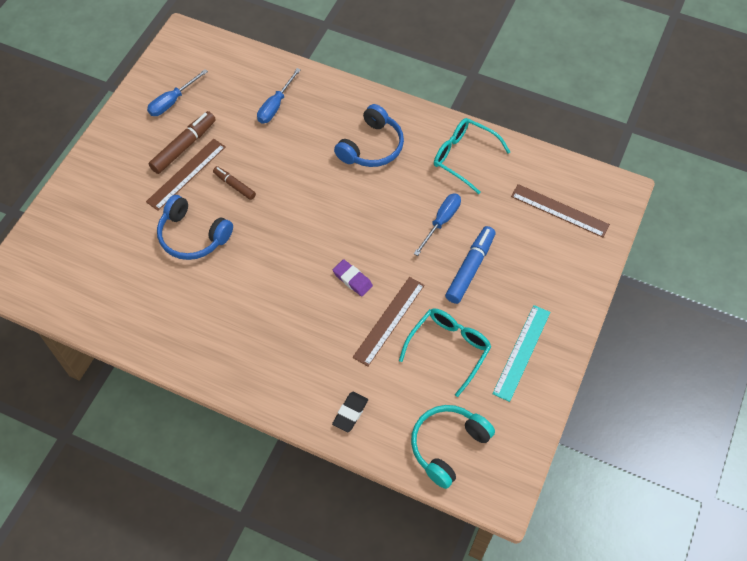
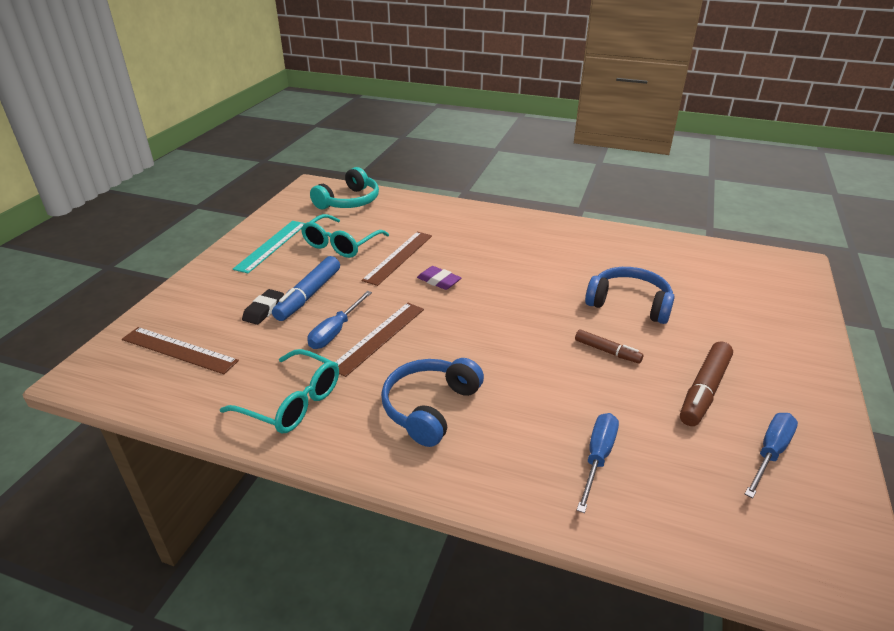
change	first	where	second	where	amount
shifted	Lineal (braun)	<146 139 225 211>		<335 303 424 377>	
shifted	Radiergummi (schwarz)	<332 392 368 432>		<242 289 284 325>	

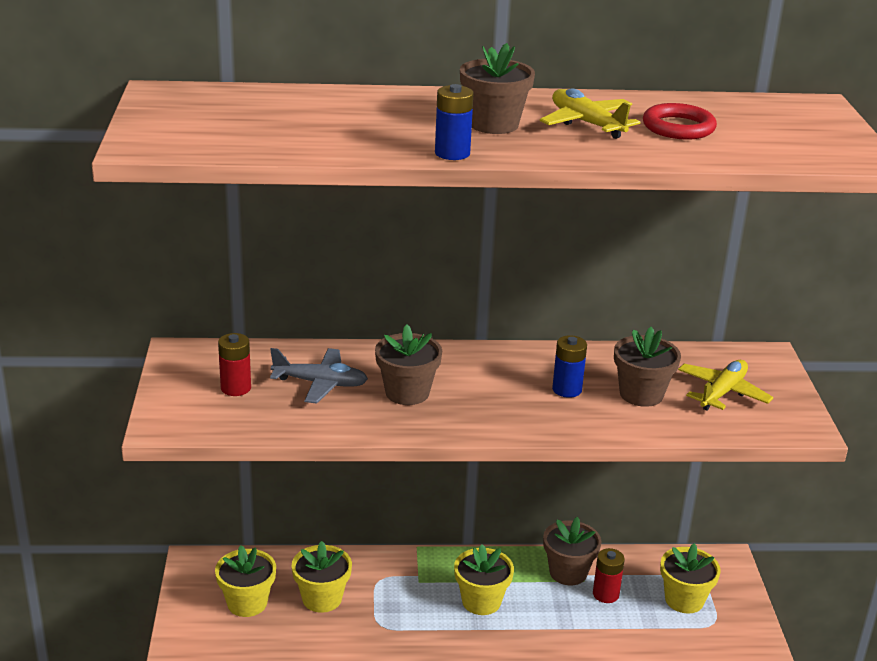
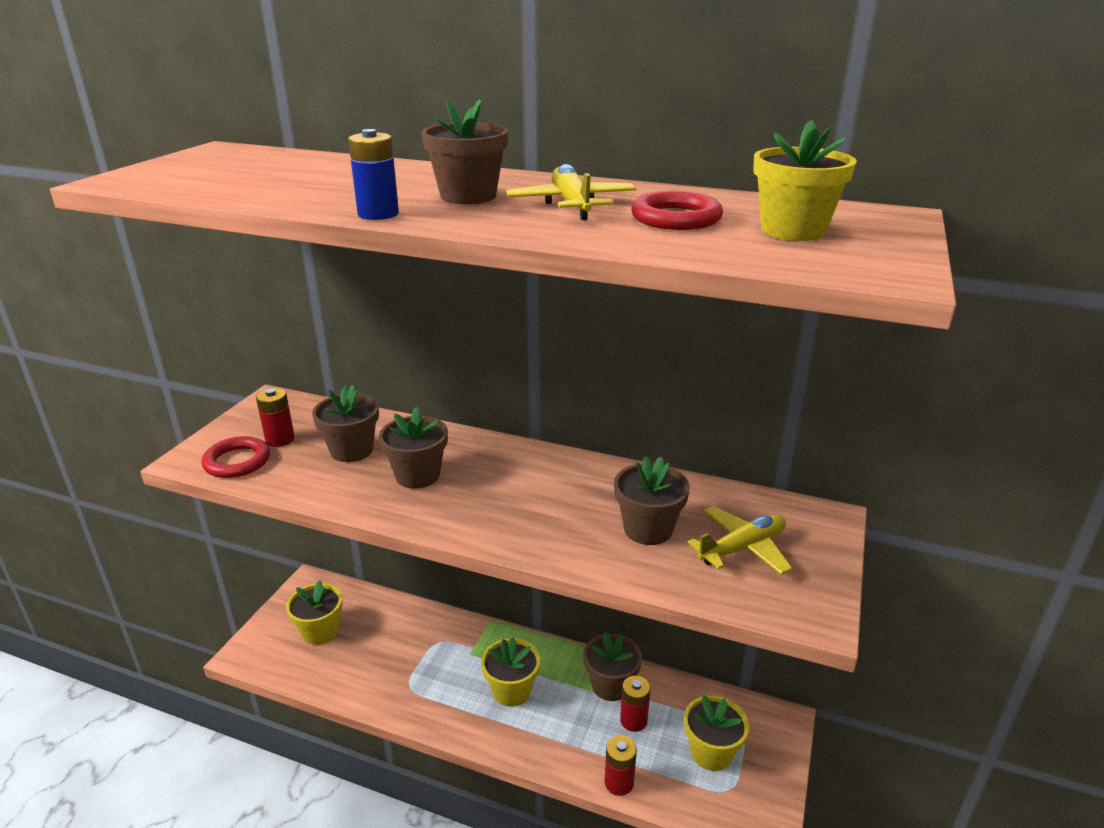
change	first	where	second	where	amount
swapped	Flugzeug (grau)	<270 348 368 404>	Blumentopf (braun)	<312 385 379 462>	
shifted	Blumentopf (gelb)	<292 541 352 613>		<753 120 857 241>	
gone	Batterie (blau)	<552 335 587 398>			
new			Ring (rot)	<202 436 270 478>	
new			Batterie (rot)	<605 735 637 796>	

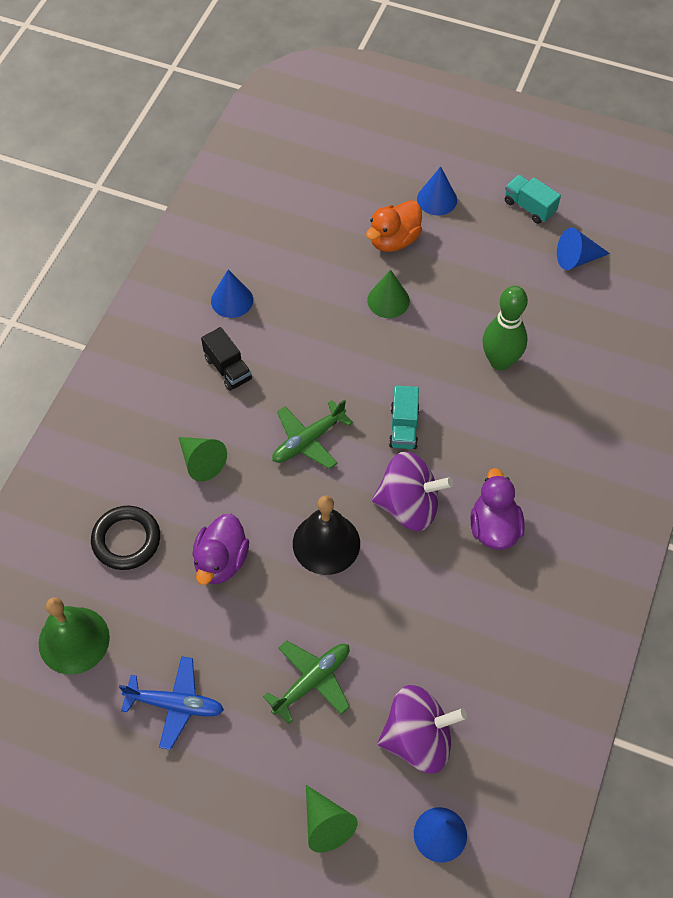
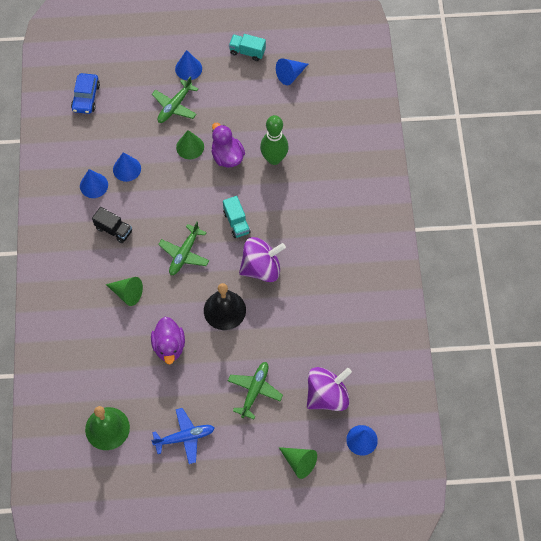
change	first	where	second	where	amount
gone	Ring (schwarz)	<91 506 160 570>			
swapped	Ente (orange)	<366 200 422 252>	Flugzeug (grün)	<152 76 198 123>	
shifted	Ente (lila)	<471 468 525 550>		<211 123 245 168>	
new			Auto (blau)	<71 73 100 114>	
new			Kegel (blau)	<113 152 141 182>	

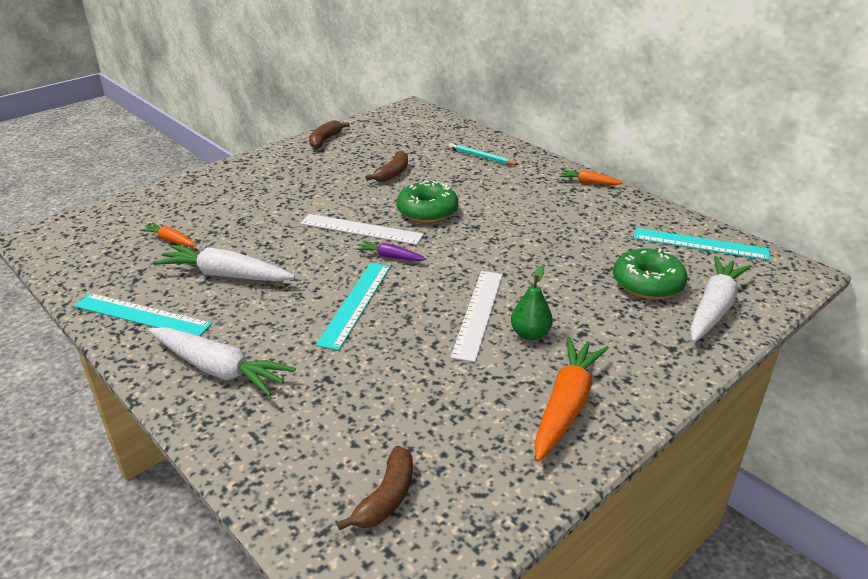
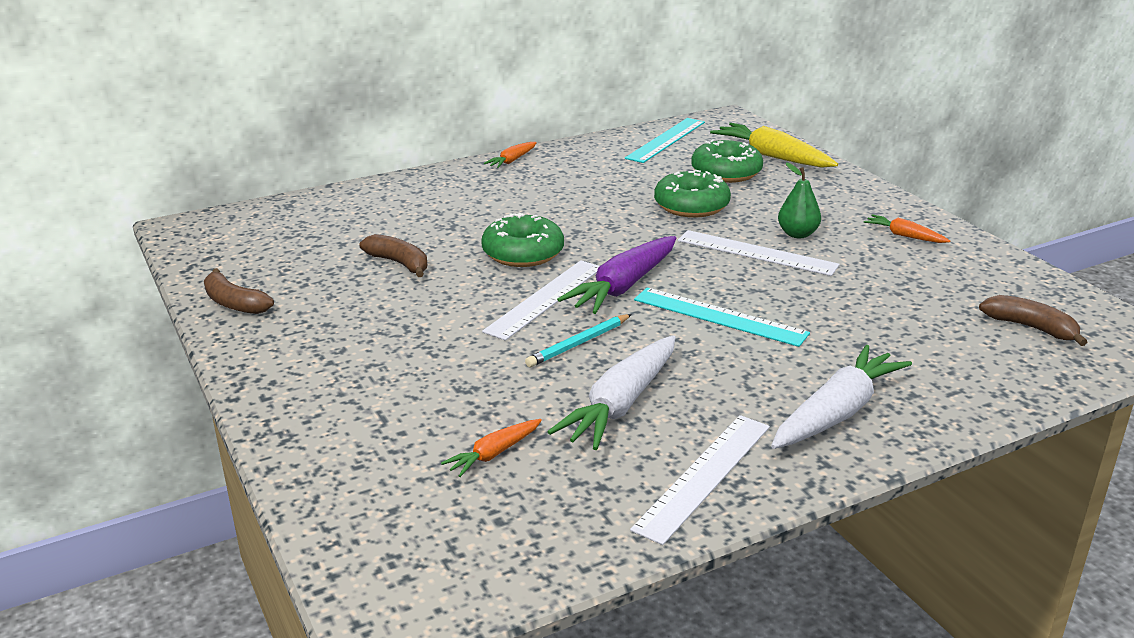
change	first	where	second	where	amount
repainted	Lineal (türkis)	<74 293 212 336>	Lineal (weiß)	<630 415 770 545>	
scaled	Karotte (lila)	<356 240 427 261>		<557 236 676 314>	x1.92
shifted	Bleistift (türkis)	<449 143 519 165>		<525 314 632 367>	
scaled	Karotte (orange)	<534 337 609 462>		<864 214 950 243>	x0.52
repainted	Karotte (weiß)	<690 256 751 342>	Karotte (gelb)	<710 123 838 168>	
new			Donut (grün)	<654 170 731 218>	

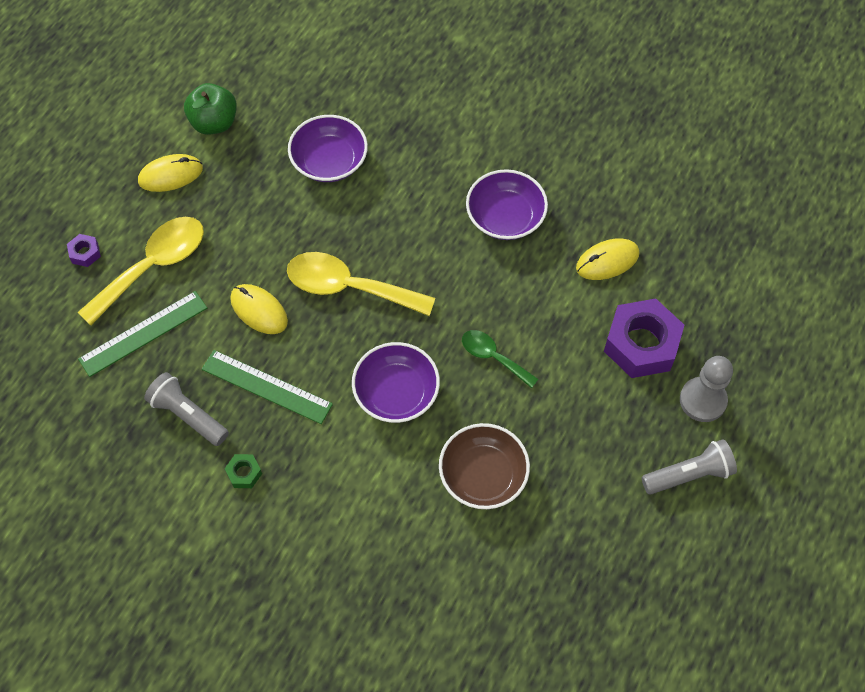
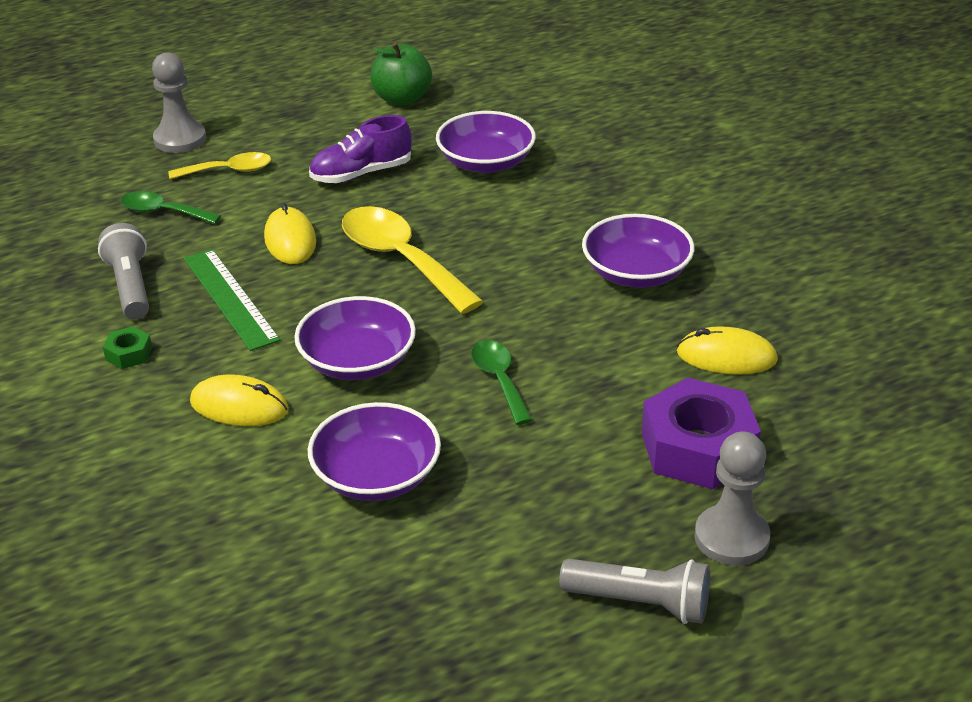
change	first	where	second	where	amount
swapped	Sechskantmutter (lila)	<67 234 101 267>	Bauer (grau)	<152 52 206 153>	
scaled	Löffel (gelb)	<78 217 204 325>		<168 152 271 179>	x0.56
swapped	Lineal (grün)	<78 291 207 377>	Löffel (grün)	<121 191 221 224>	
shifted	Computermaus (gelb)	<138 154 203 192>		<190 375 289 426>	
repainted	Schüssel (braun)	<439 423 530 509>	Schüssel (lila)	<308 402 441 501>	
new			Schuh (lila)	<309 115 412 183>	

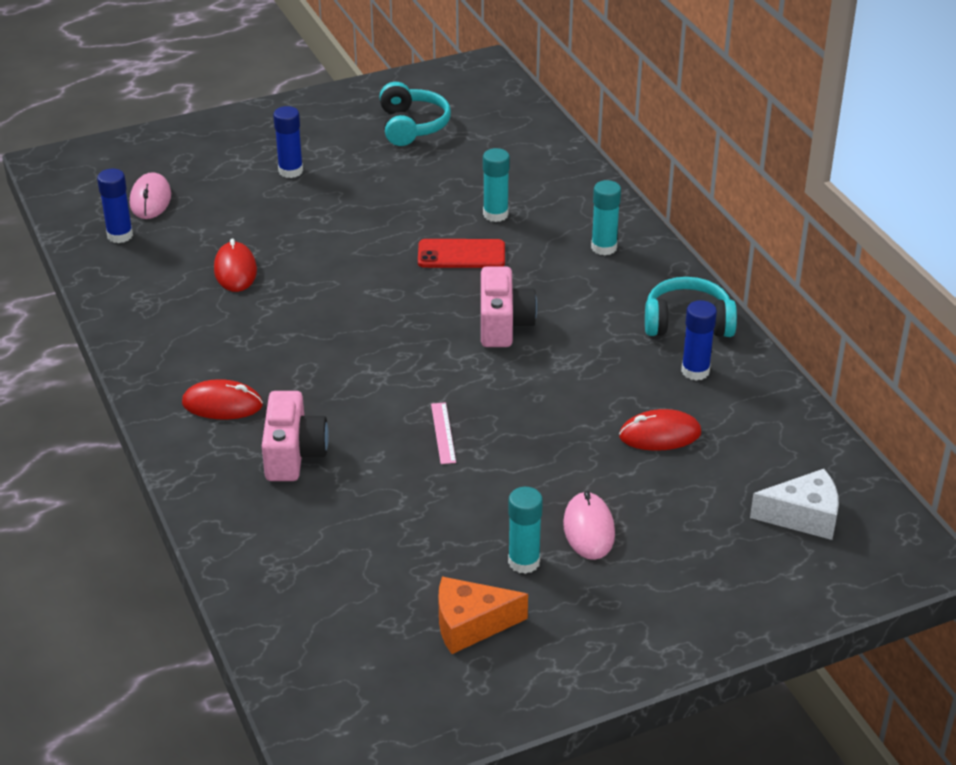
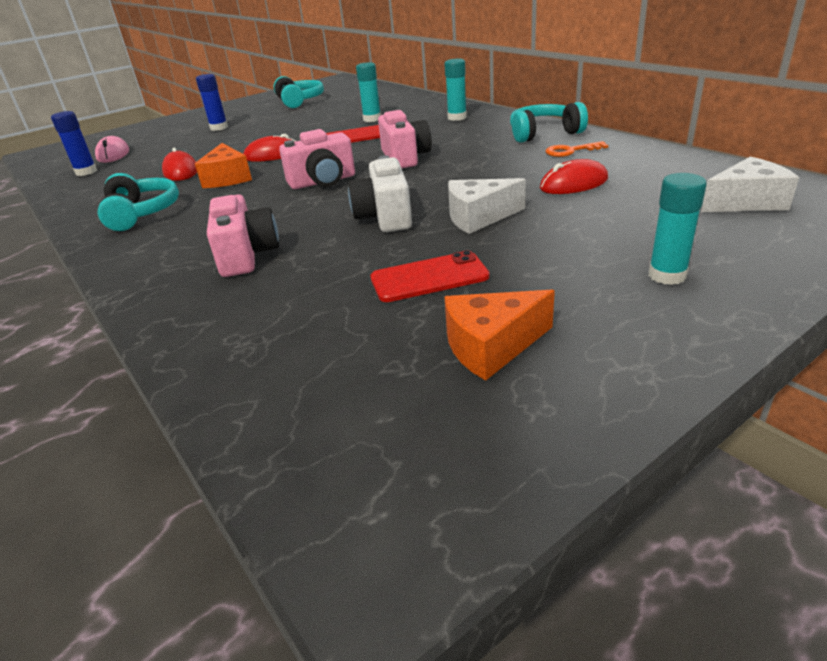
change	first	where	second	where	amount
shifted	Computermaus (rot)	<182 379 263 419>		<243 134 296 162>	
swapped	Lineal (rosa)	<431 402 456 464>	Kamera (weiß)	<348 155 412 232>	
shifted	Klebestift (türkis)	<508 487 543 574>		<648 173 707 285>	
gone	Computermaus (rosa)	<563 491 615 560>			
swapped	Klebestift (blau)	<681 300 717 381>	Schlüssel (orange)	<545 141 608 157>	
new			Kopfhörer (türkis)	<98 173 179 231>	
new			Käse (orange)	<195 143 252 188>	
new			Kamera (rosa)	<279 129 355 189>	
new			Handy (rot)	<370 251 490 302>	
new			Käse (weiß)	<448 178 526 234>	

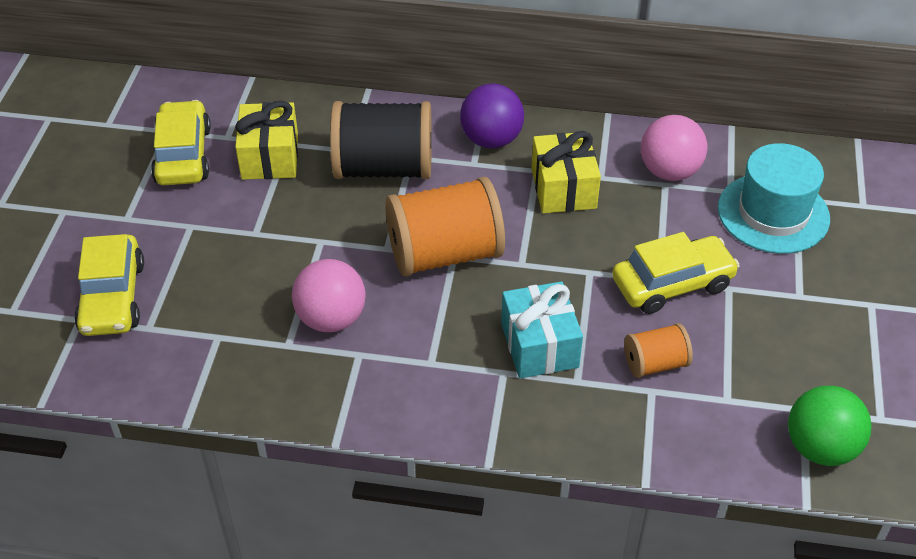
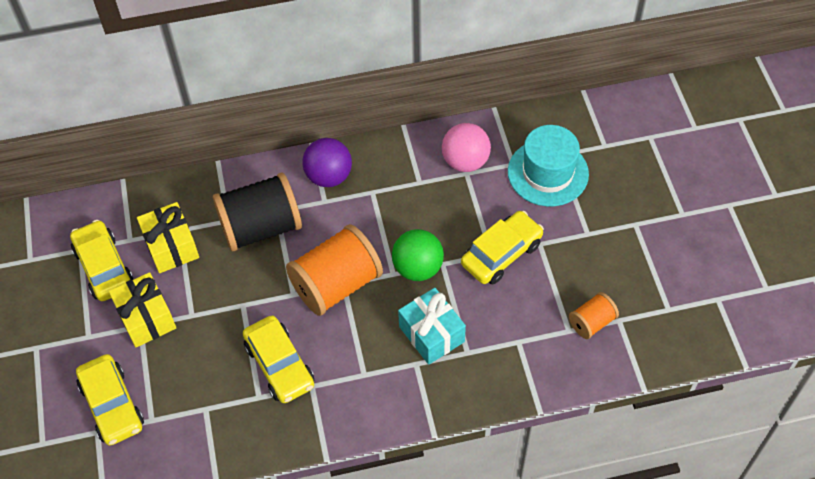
change	first	where	second	where	amount
swapped	Ball (rosa)	<292 259 366 332>	Auto (gelb)	<243 316 314 403>	
shifted	Geschenk (gelb)	<531 131 601 213>		<109 272 176 347>	
shifted	Garnrolle (orange)	<624 323 693 378>		<569 292 619 339>	
shifted	Ball (grün)	<788 386 871 466>		<392 229 444 281>	

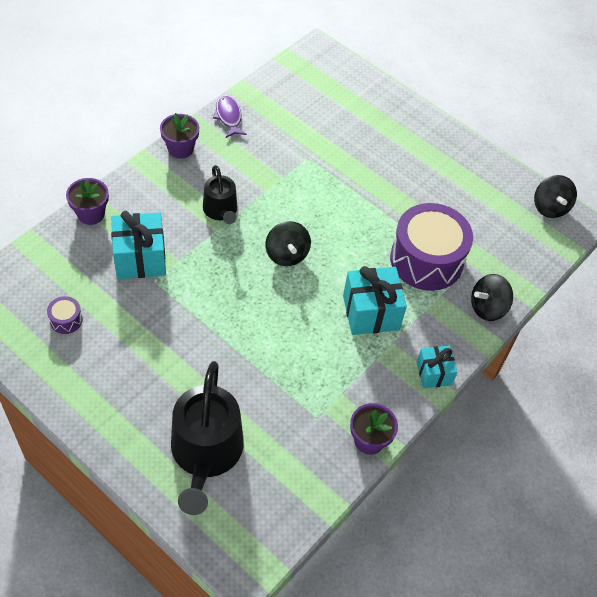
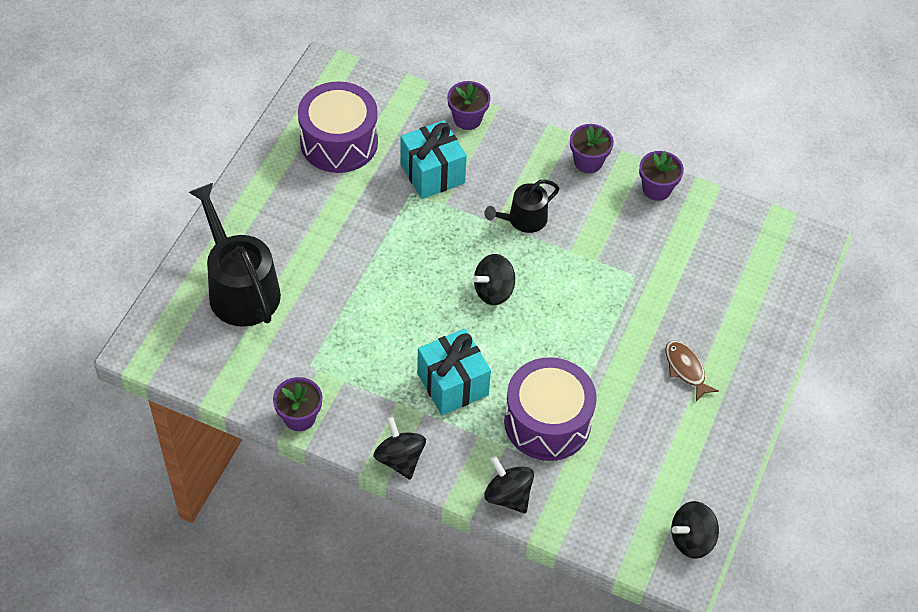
change	first	where	second	where	amount
scaled	Trommel (lila)	<47 296 83 334>		<298 81 378 173>	x2.48
rotated	Gießkanne (schwarz)	<171 361 244 515>		<189 183 281 327>	75 degrees clockwise
swapped	Fisch (lila)	<213 95 247 138>	Blumentopf (lila)	<639 151 684 201>	
swapped	Geschenk (türkis)	<417 346 458 388>	Kreisel (schwarz)	<373 417 426 480>	
new			Fisch (braun)	<665 341 719 402>	

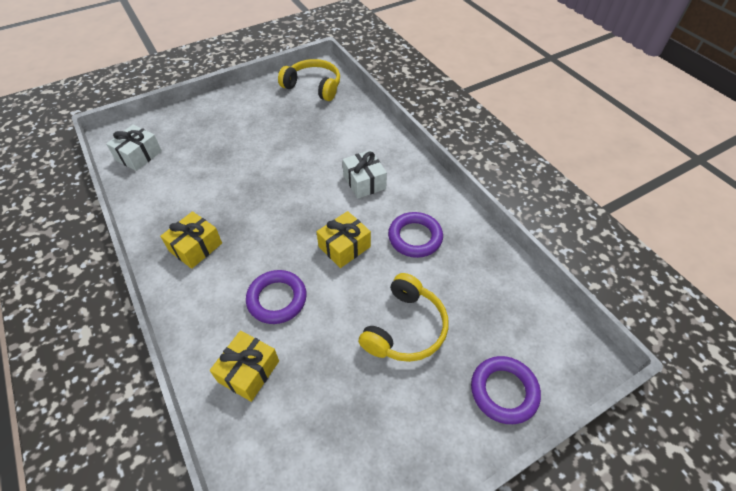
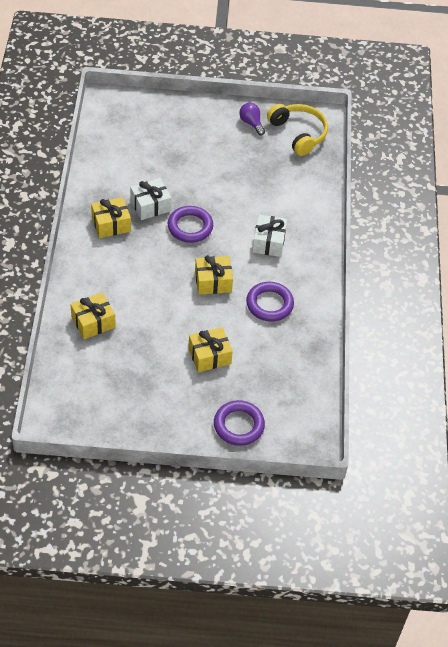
change	first	where	second	where	amount
shifted	Geschenk (weiß)	<106 124 162 171>		<130 178 171 220>	
shifted	Ring (lila)	<246 270 307 324>		<167 206 213 243>	
swapped	Kopfhörer (gelb)	<358 273 448 362>	Geschenk (gelb)	<188 327 233 372>	
new			Glühbirne (lila)	<239 103 265 135>	

